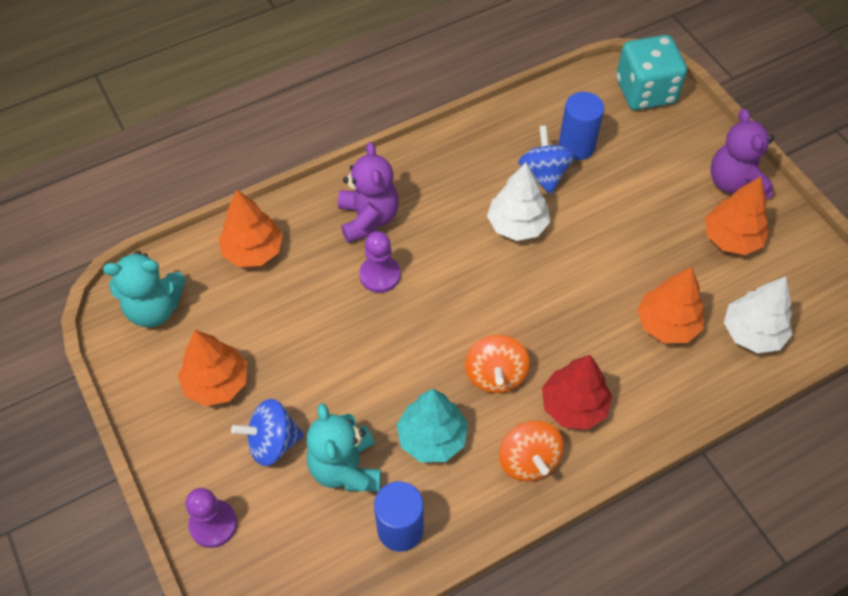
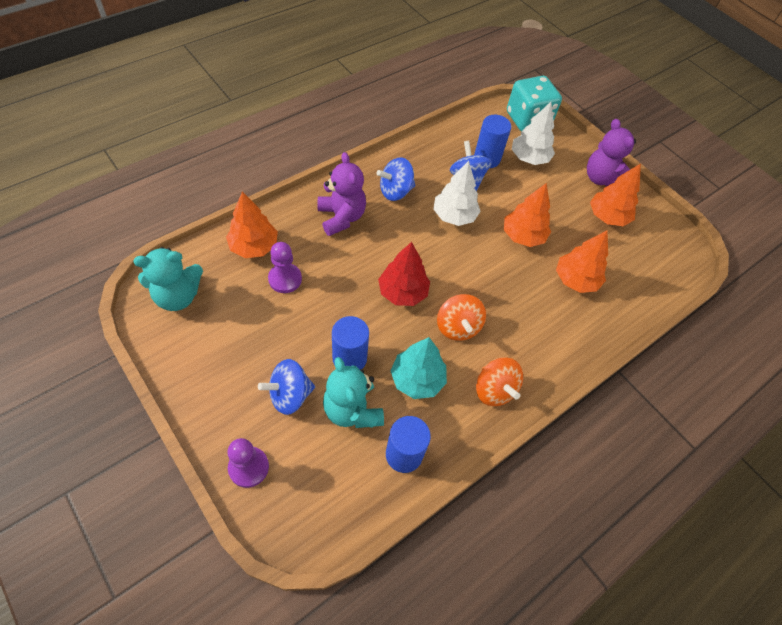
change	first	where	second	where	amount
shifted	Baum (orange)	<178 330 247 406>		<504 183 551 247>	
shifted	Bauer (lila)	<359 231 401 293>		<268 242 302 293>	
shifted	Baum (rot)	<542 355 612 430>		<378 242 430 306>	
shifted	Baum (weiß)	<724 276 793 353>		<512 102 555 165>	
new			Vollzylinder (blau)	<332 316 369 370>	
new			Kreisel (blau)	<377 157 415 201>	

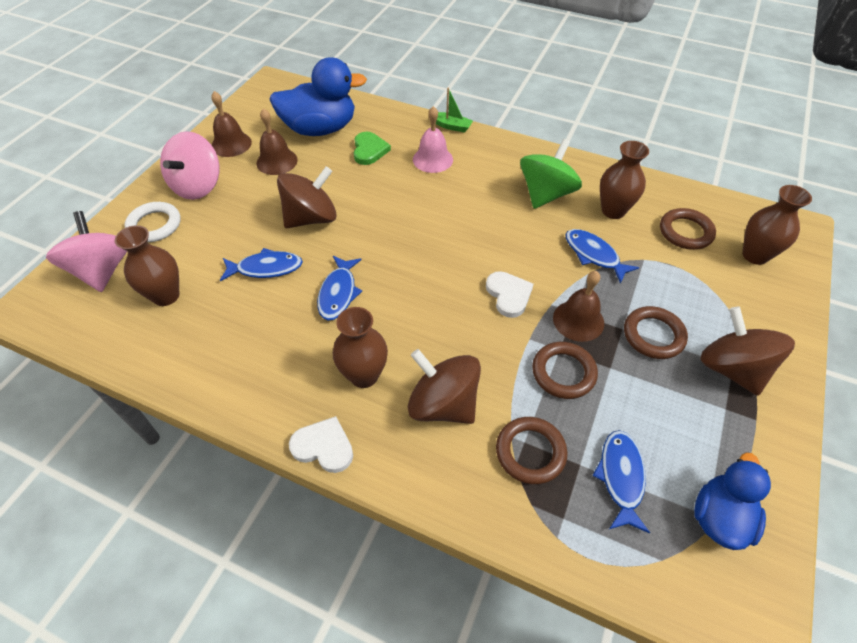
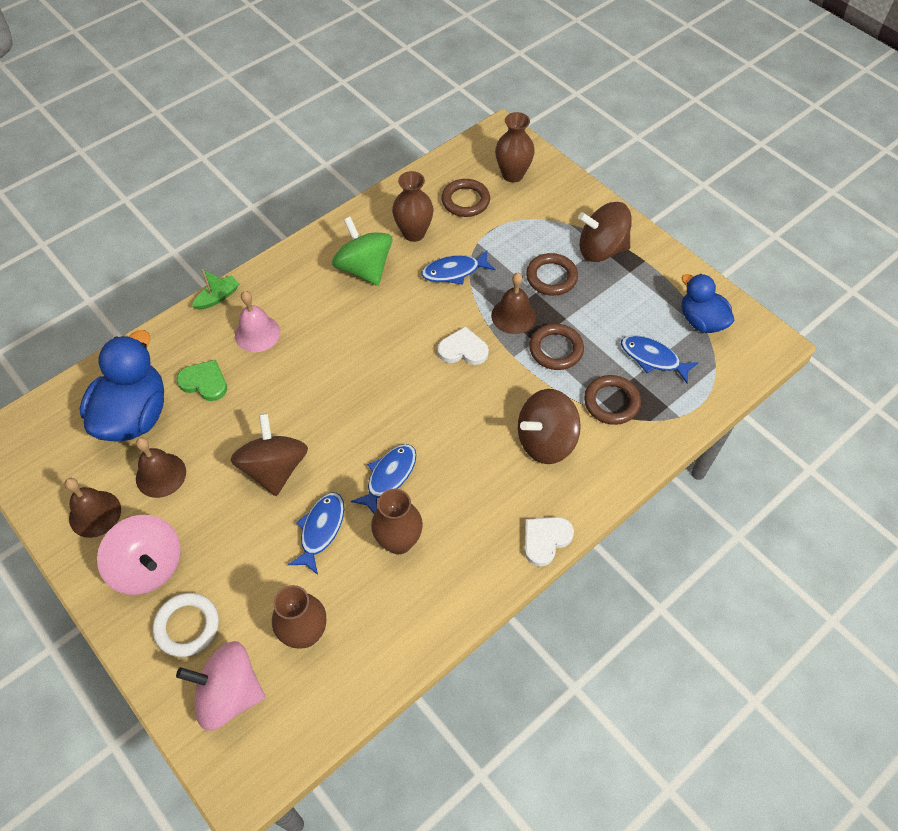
change	first	where	second	where	amount
rotated	Fisch (blau)	<317 256 362 320>		<351 444 416 514>	90 degrees counterclockwise
shifted	Vase (braun)	<333 307 388 388>		<371 489 423 554>	

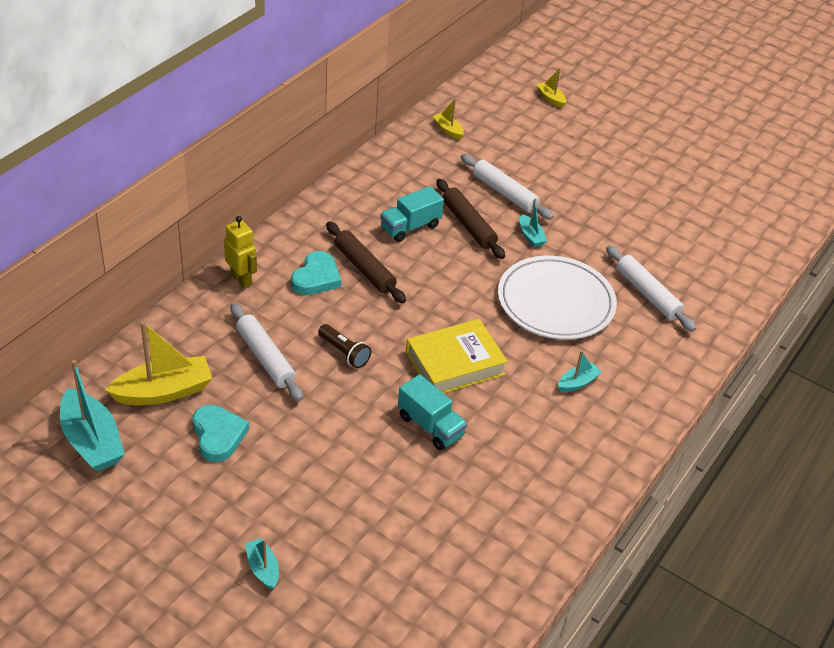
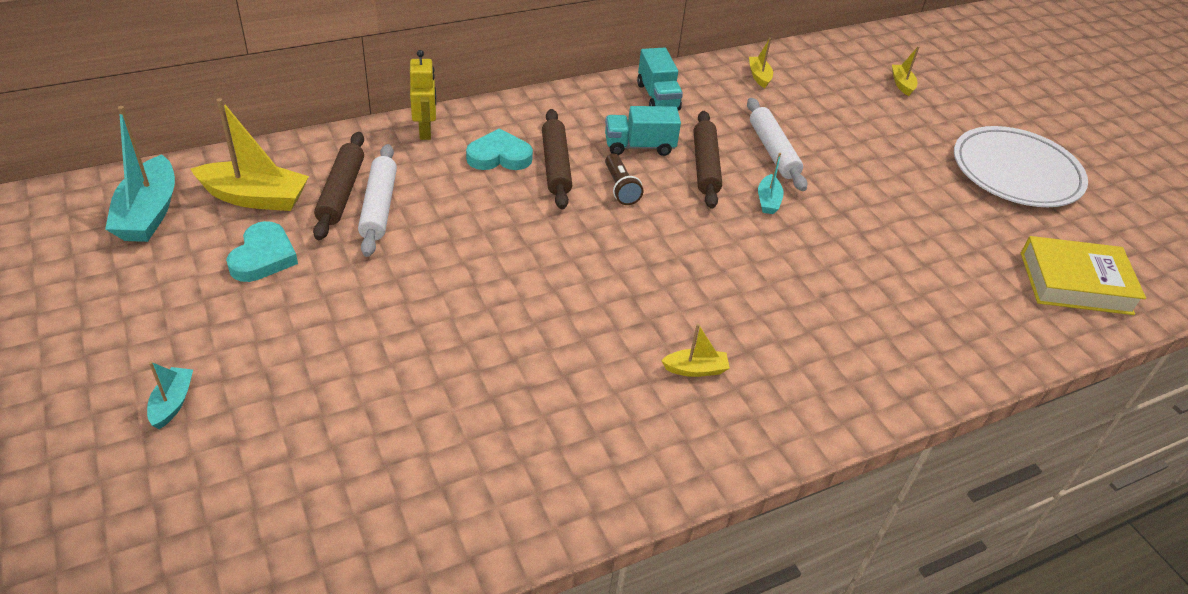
change	first	where	second	where	amount
rotated	Herz (türkis)	<291 251 341 295>		<466 129 533 170>	150 degrees counterclockwise
shifted	Taschenlampe (braun)	<318 324 371 368>		<605 154 643 205>	
shifted	Lastwagen (türkis)	<398 374 467 451>		<637 48 683 110>	
shifted	Buch (gelb)	<406 319 508 394>		<1021 236 1146 315>	
shifted	Teller (weiß)	<498 256 617 340>		<954 126 1088 207>	
repainted	Boot (türkis)	<558 350 602 392>	Boot (gelb)	<661 324 730 377>	
gone	Nudelholz (weiß)	<606 245 696 332>			
new			Nudelholz (braun)	<313 132 364 240>	

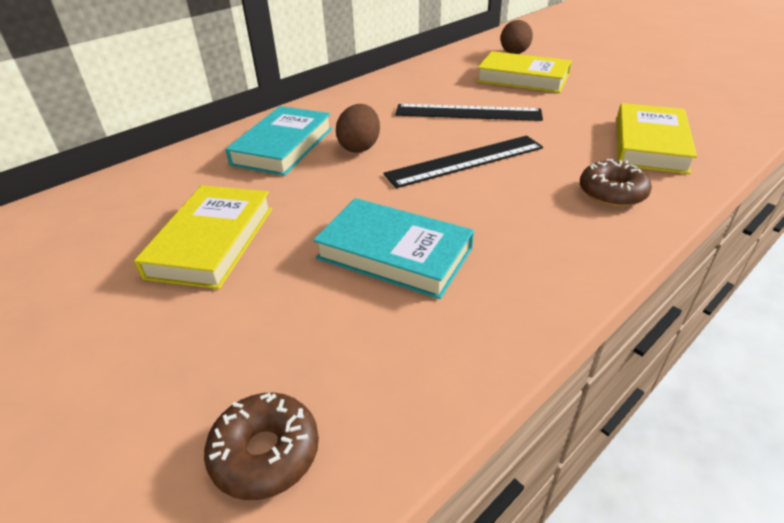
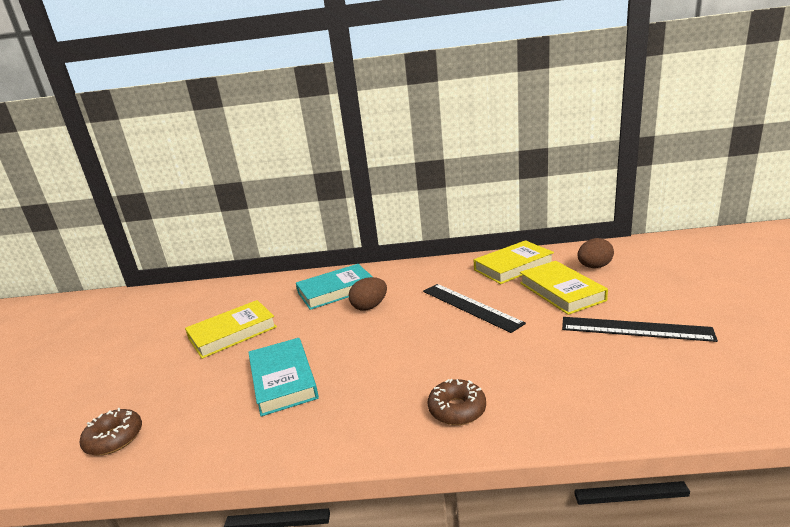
change	first	where	second	where	amount
shifted	Lineal (schwarz)	<383 136 543 188>		<562 317 718 342>	
shifted	Buch (gelb)	<617 103 697 174>		<474 240 554 284>	

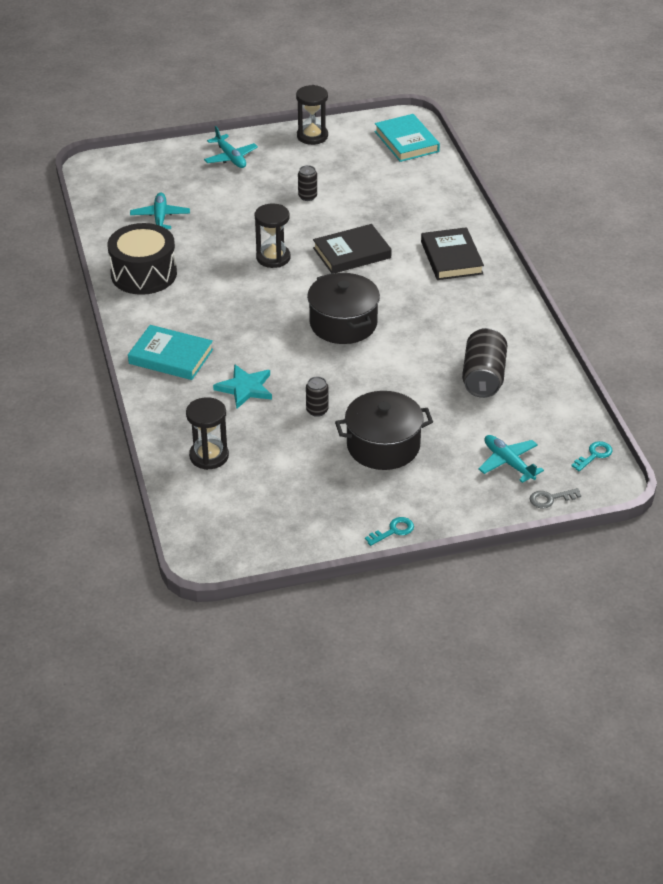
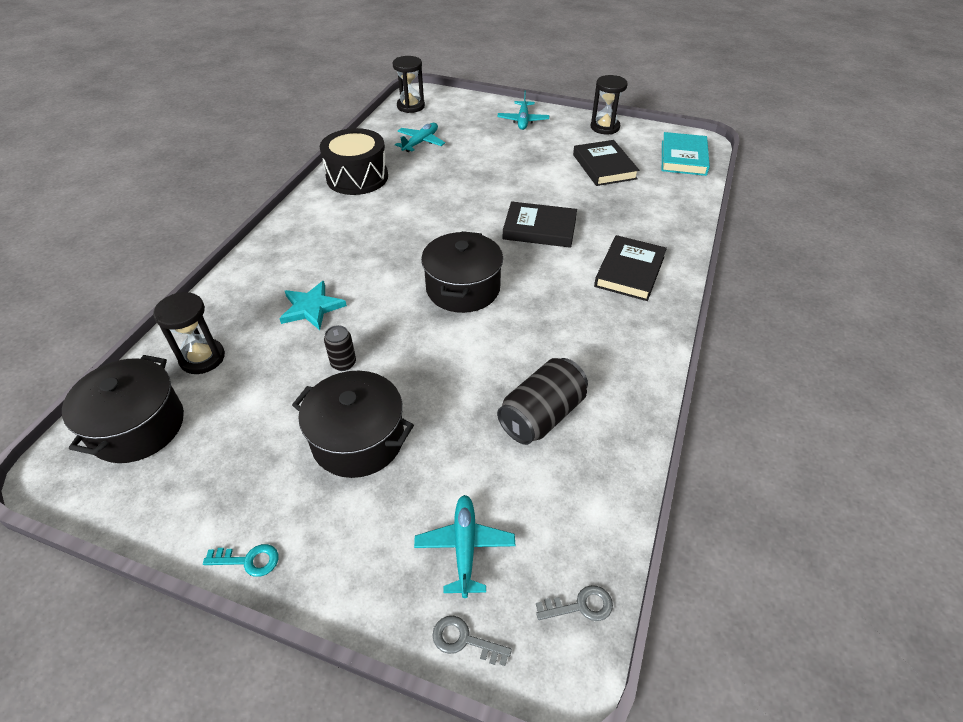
change	first	where	second	where	amount
gone	Buch (türkis)	<128 325 213 380>			
shifted	Sanduhr (schwarz)	<255 204 290 268>		<393 56 425 113>	
gone	Dose (schwarz)	<298 165 317 201>			
repainted	Schlüssel (türkis)	<571 441 613 472>	Schlüssel (grau)	<536 585 613 621>	
new			Kochtopf (schwarz)	<62 355 184 463>	
new			Buch (schwarz)	<573 140 639 186>	

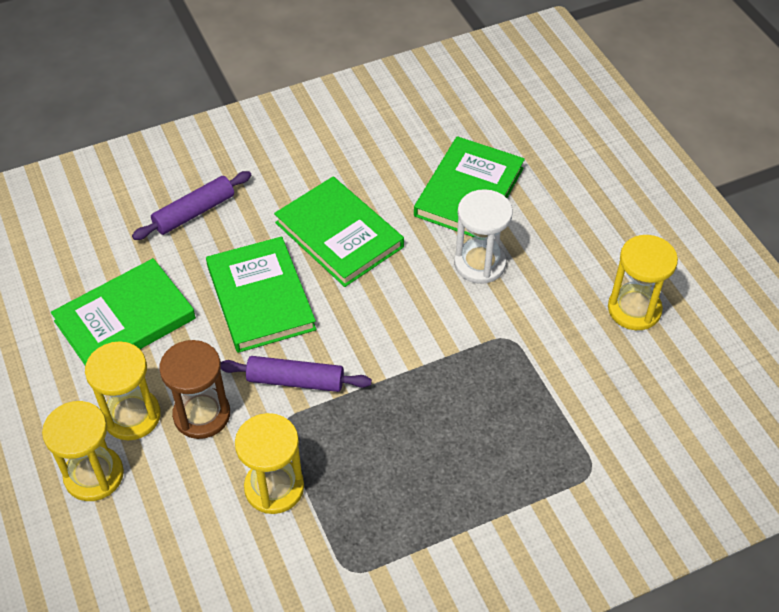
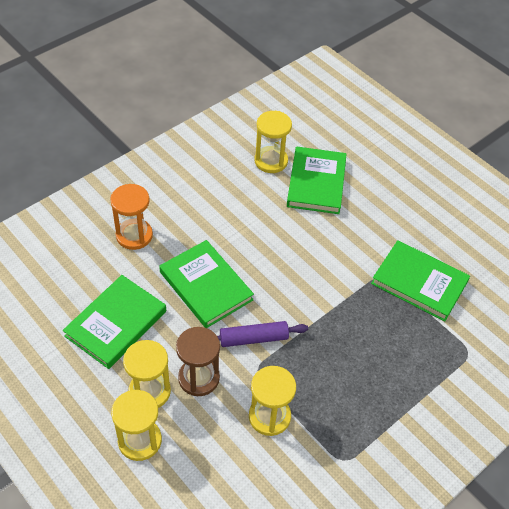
change	first	where	second	where	amount
swapped	Nudelholz (lila)	<132 171 251 240>	Sanduhr (orange)	<110 184 153 250>	
shifted	Buch (grün)	<274 177 404 287>		<371 240 470 322>	
gone	Sanduhr (weiß)	<454 189 513 284>			
shifted	Sanduhr (gelb)	<608 235 678 330>		<255 111 292 173>	

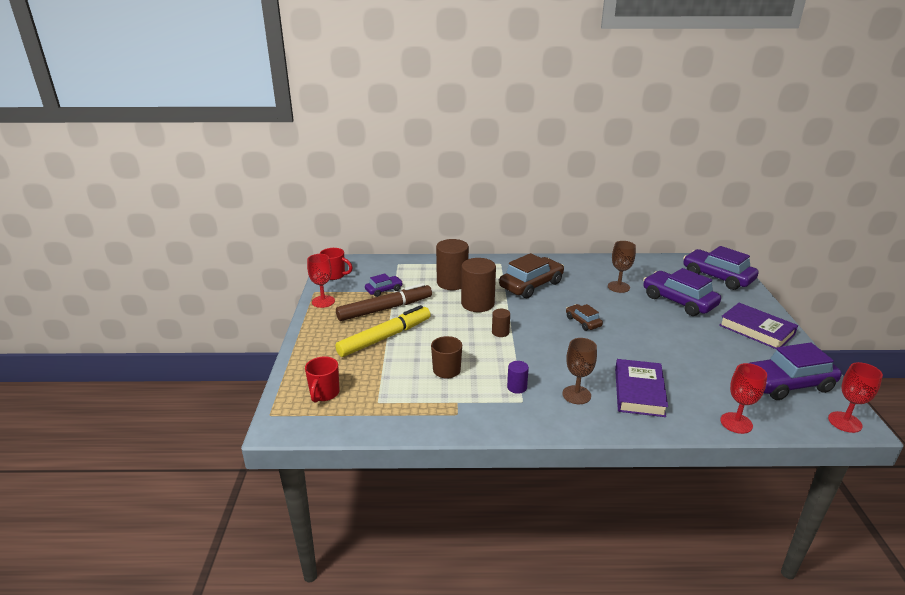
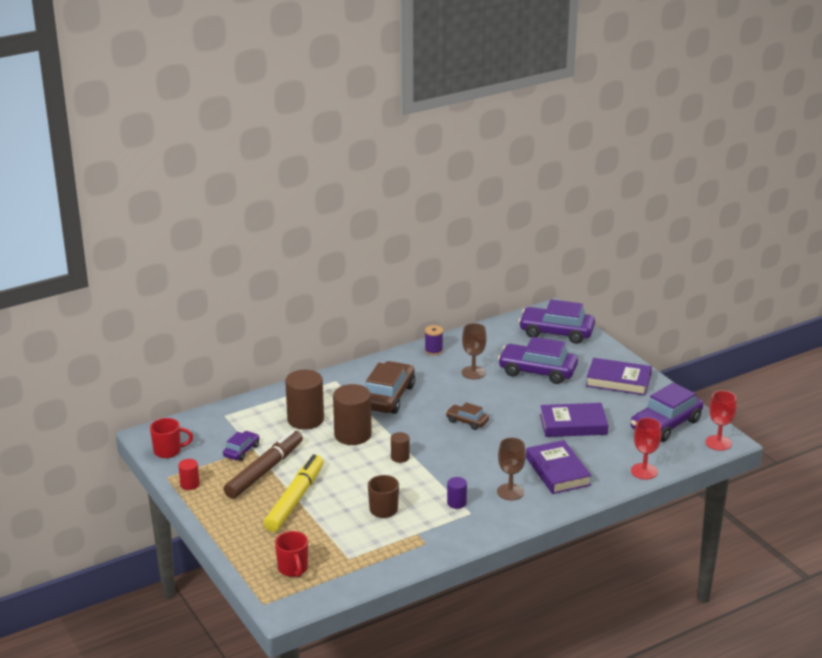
change	first	where	second	where	amount
swapped	Kelch (rot)	<307 254 335 308>	Vollzylinder (rot)	<178 459 200 490>	
new			Garnrolle (lila)	<425 325 443 355>	
new			Buch (lila)	<540 403 608 437>	

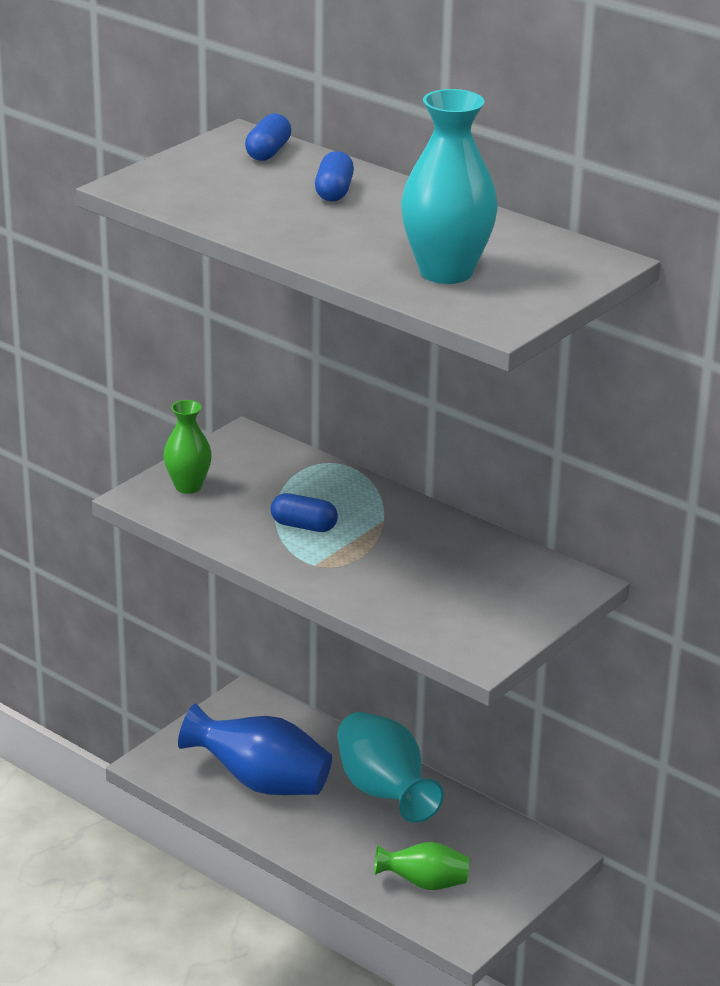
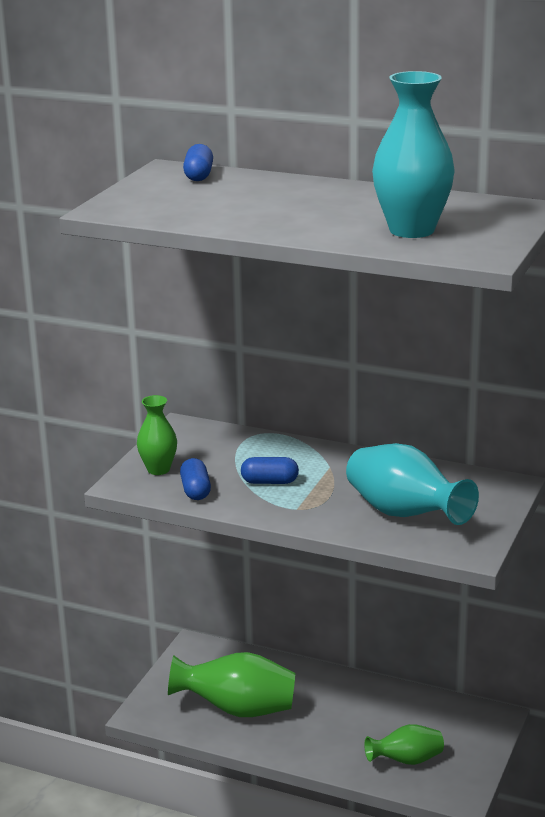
change	first	where	second	where	amount
repainted	Vase (blau)	<178 704 332 795>	Vase (grün)	<168 652 296 717>	
shifted	Kapsel (blau)	<315 151 354 201>		<180 458 211 500>	
shifted	Vase (türkis)	<337 712 444 823>		<346 443 479 525>	

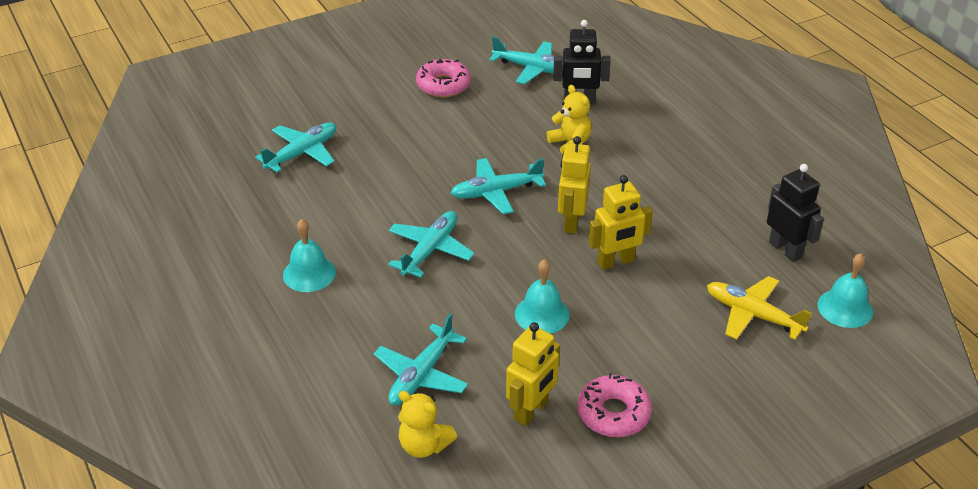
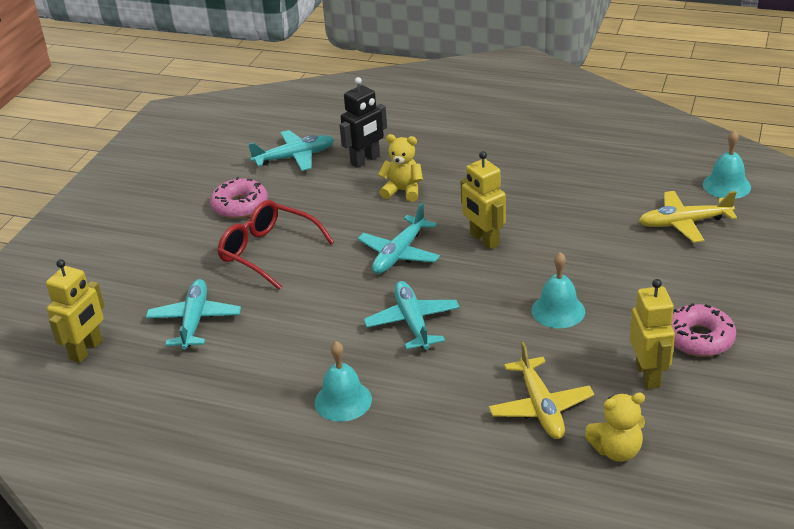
change	first	where	second	where	amount
repainted	Flugzeug (türkis)	<374 313 468 405>	Flugzeug (gelb)	<489 342 594 439>	
shifted	Roboter (gelb)	<588 175 653 270>		<46 259 105 363>	
gone	Roboter (schwarz)	<767 164 824 262>			
new			Brille (rot)	<218 200 334 290>	

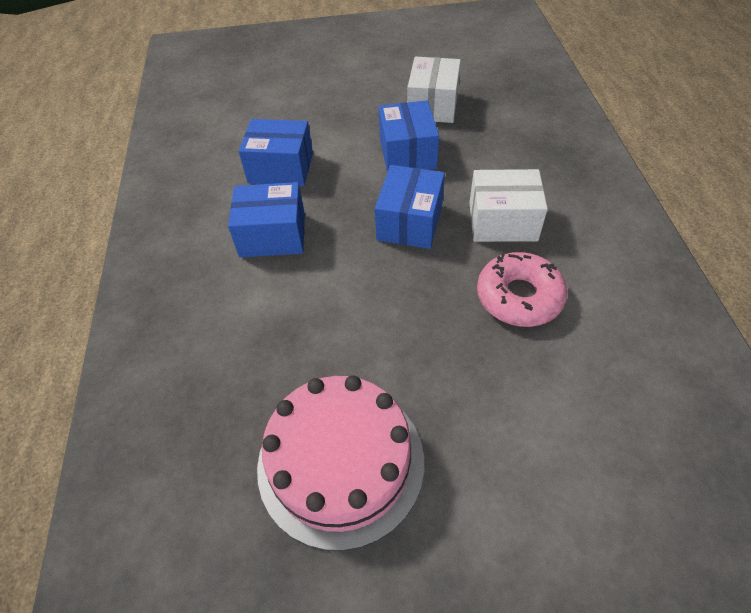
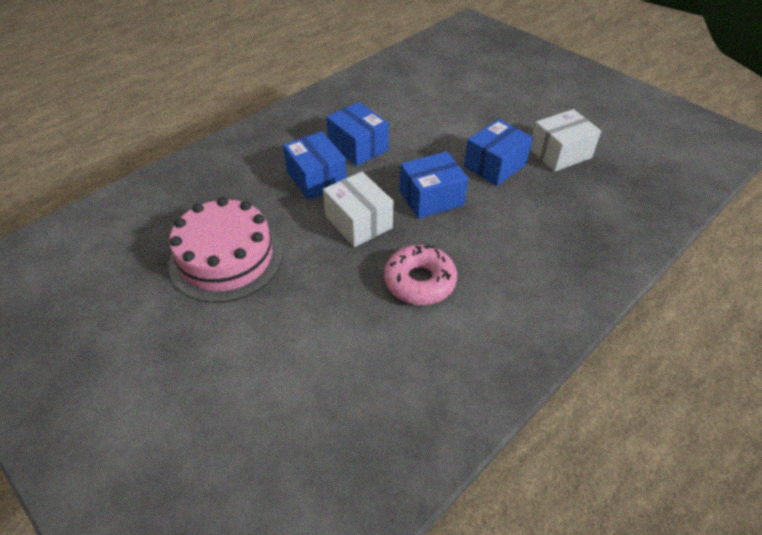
change	first	where	second	where	amount
shifted	Schachtel (blau)	<239 119 313 186>		<283 131 347 200>	
shifted	Schachtel (weiß)	<469 169 548 242>		<323 172 393 247>	

